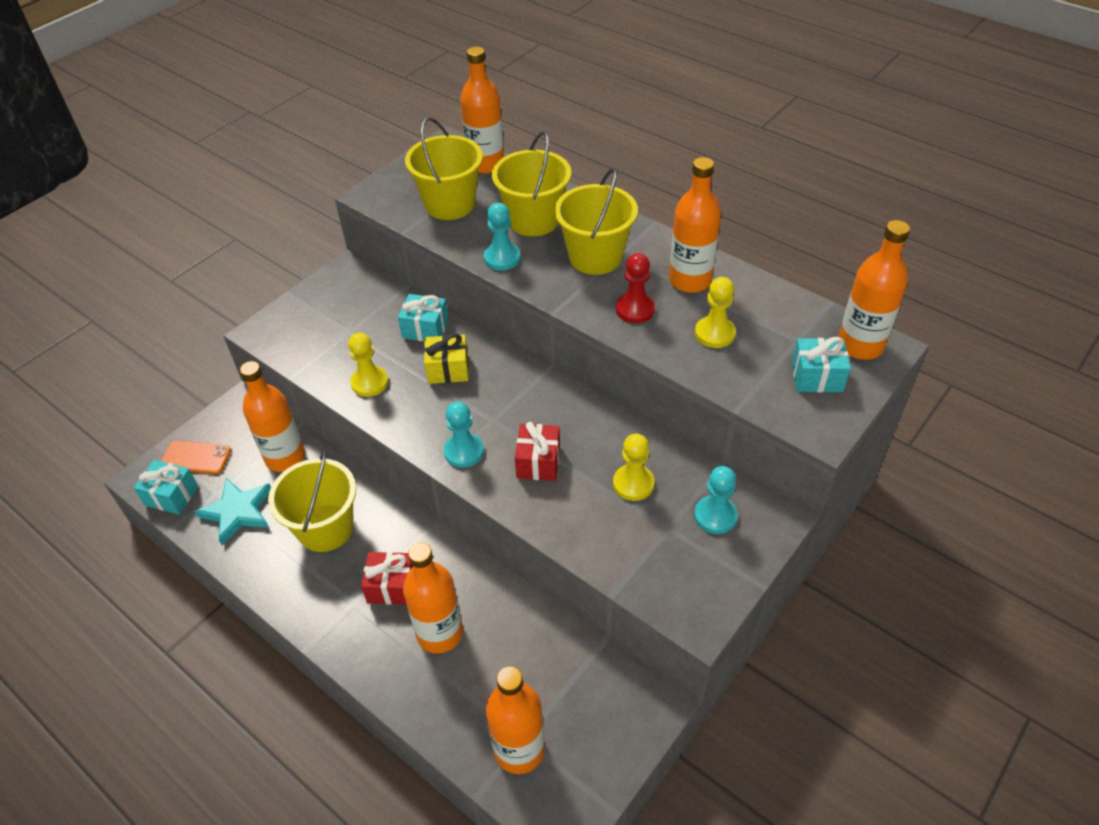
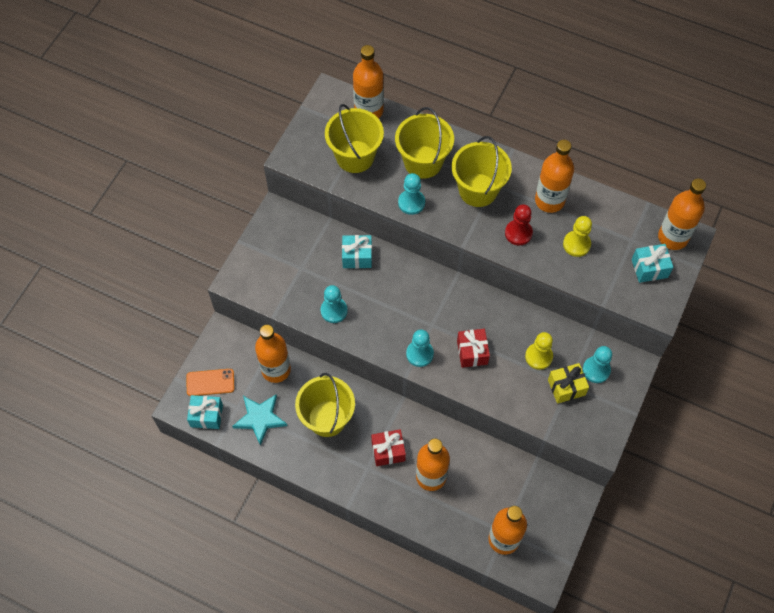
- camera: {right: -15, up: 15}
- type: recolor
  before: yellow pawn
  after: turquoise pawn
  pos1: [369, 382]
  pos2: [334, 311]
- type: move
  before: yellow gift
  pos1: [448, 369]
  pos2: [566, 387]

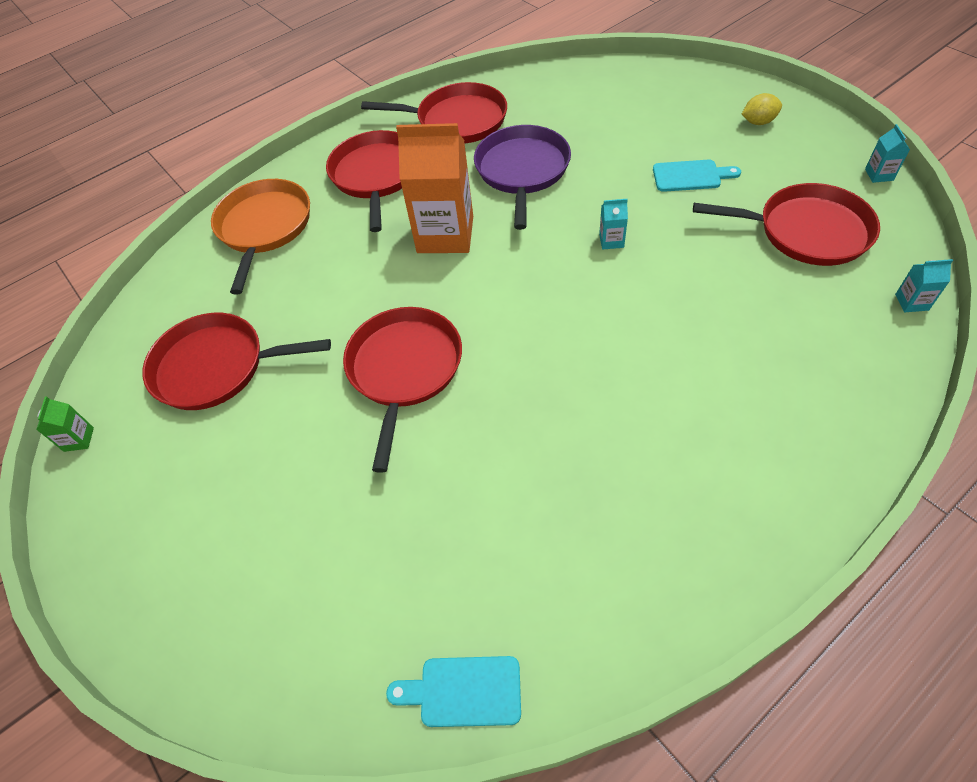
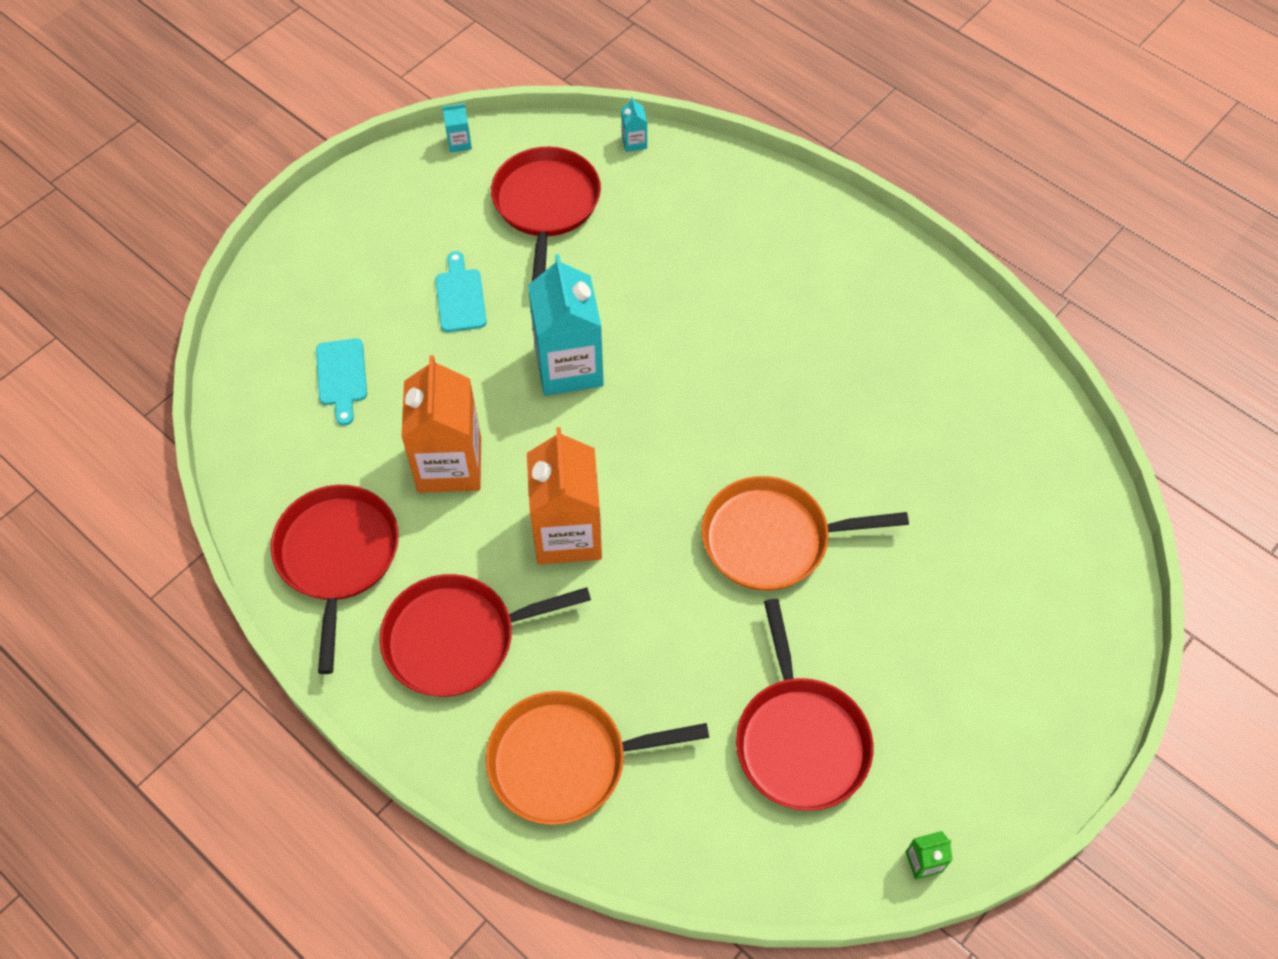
- camera: {right: -105, up: 5}
- type: move
  before: turquoise cutting board
  pos1: [463, 691]
  pos2: [342, 377]
- type: replace
  before: purple pan
  after: orange carton
  pos1: [522, 171]
  pos2: [449, 464]
- type: resize
  before: turquoise carton
  pos1: [611, 241]
  pos2: [569, 367]
  scale: 2.47
- type: recolor
  before: red pan
  after: orange pan
  pos1: [404, 370]
  pos2: [772, 539]
- type: delete
  before: yellow lemon
  pos1: [758, 122]

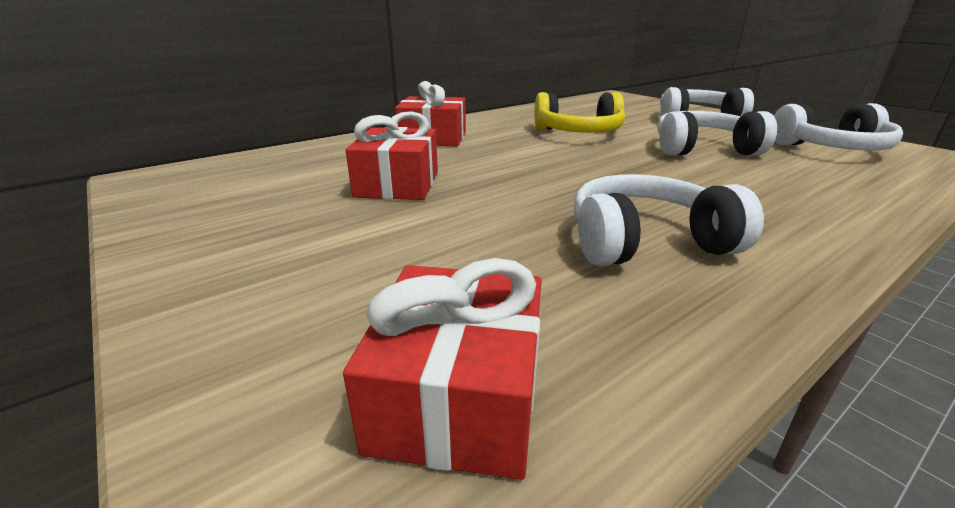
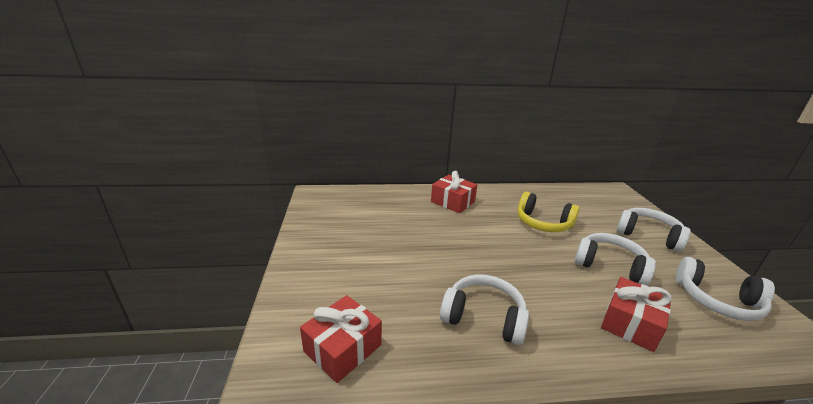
- camera: {right: 30, up: 0}
- type: move
  before: red gift
  pos1: [397, 184]
  pos2: [630, 323]

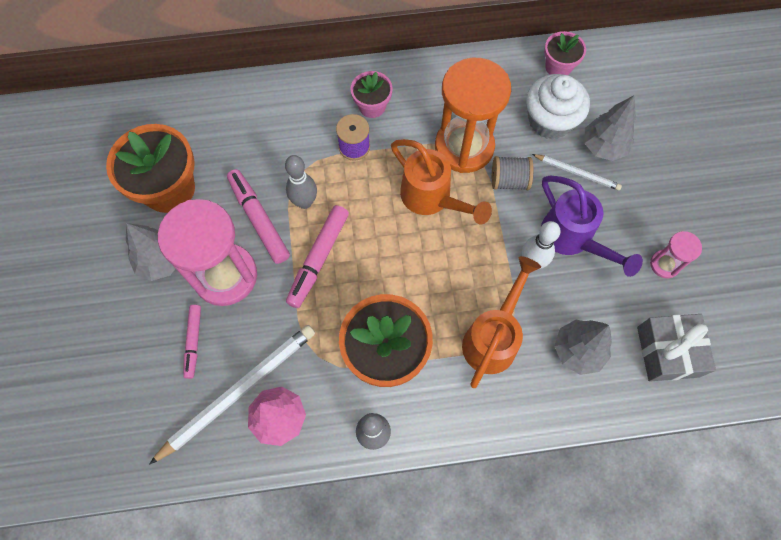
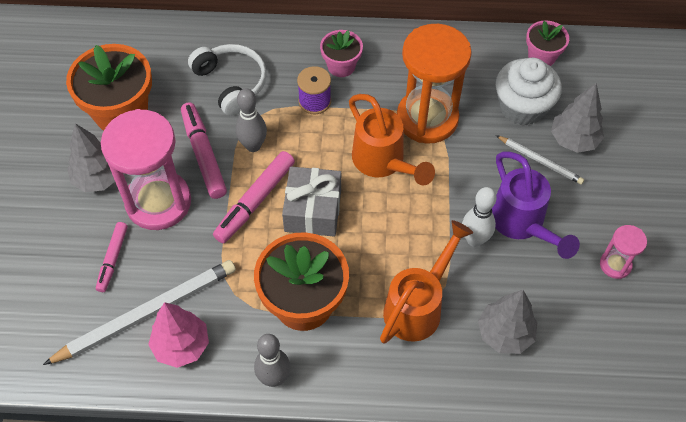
- camera: {right: 10, up: -10}
- type: insert
  after: white headphones
  pos2: [231, 83]
- type: move
  before: grey gift
  pos1: [667, 351]
  pos2: [313, 210]
- type: delete
  before: grey spool
  pos1: [509, 181]

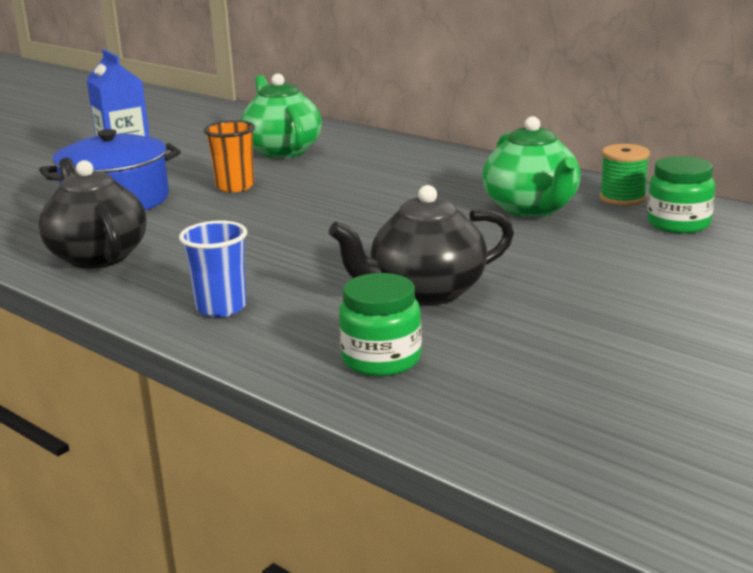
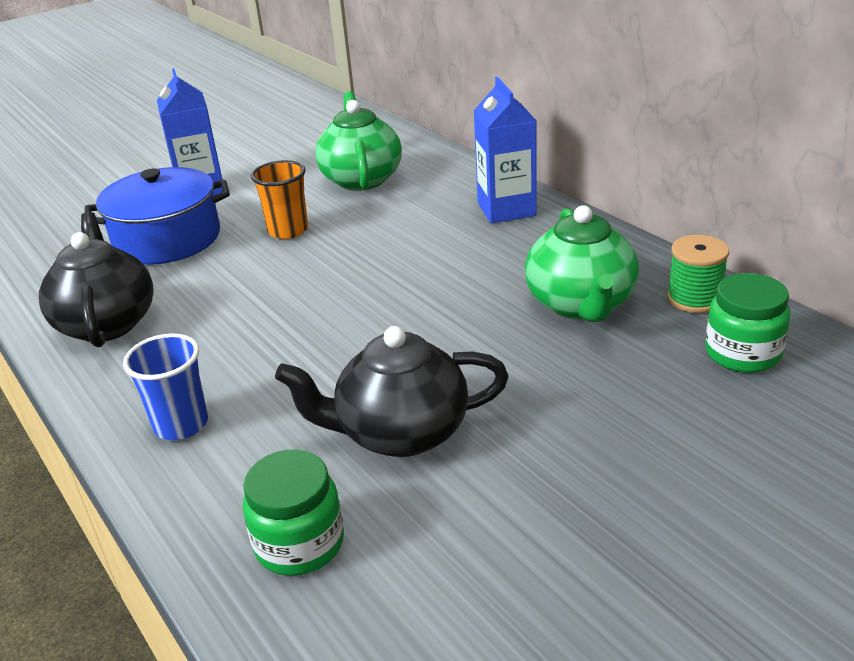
- camera: {right: 15, up: 10}
- type: insert
  after: blue carton
  pos2: [506, 209]

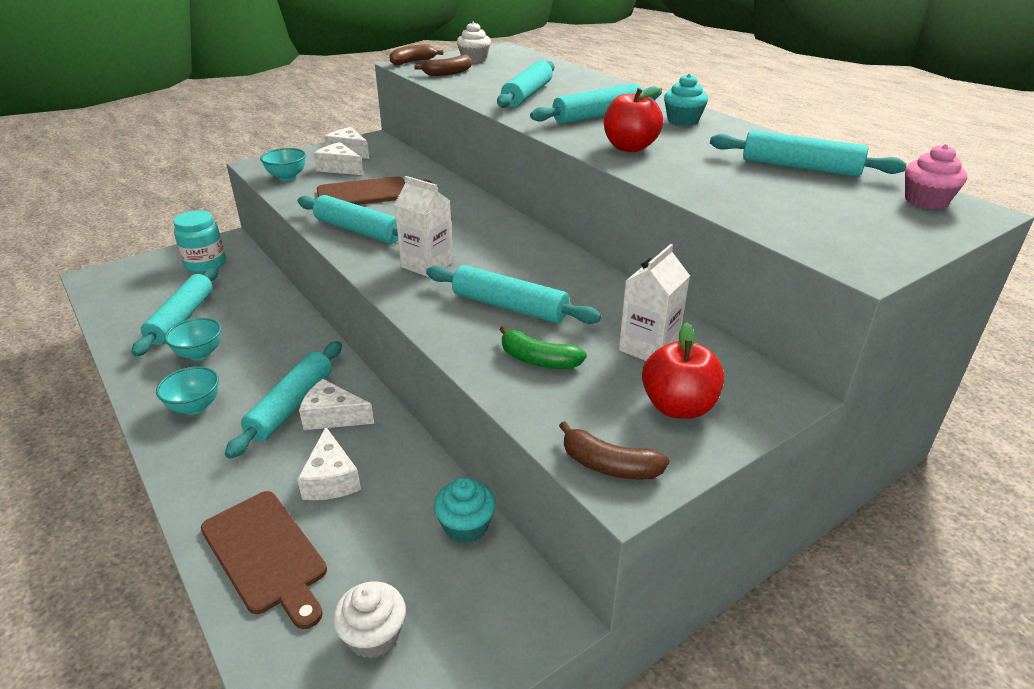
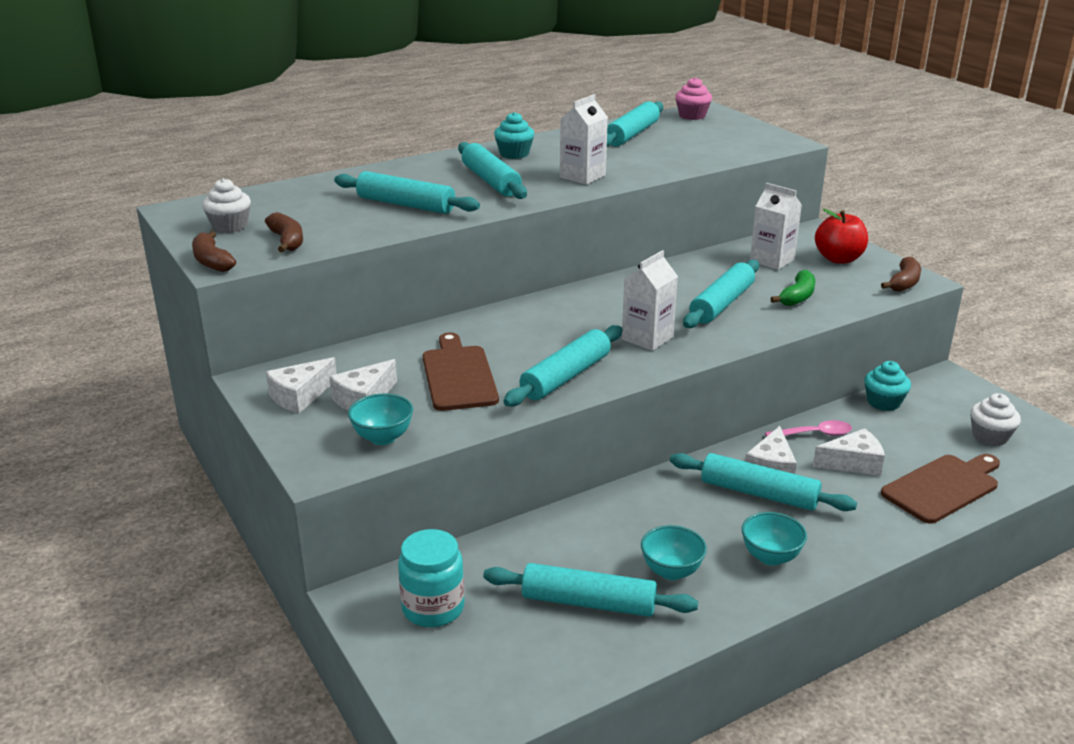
- camera: {right: -85, up: -5}
- type: replace
  before: red apple
  after: white carton
  pos1: [630, 147]
  pos2: [582, 176]
- type: insert
  after: pink spoon
  pos2: [814, 434]

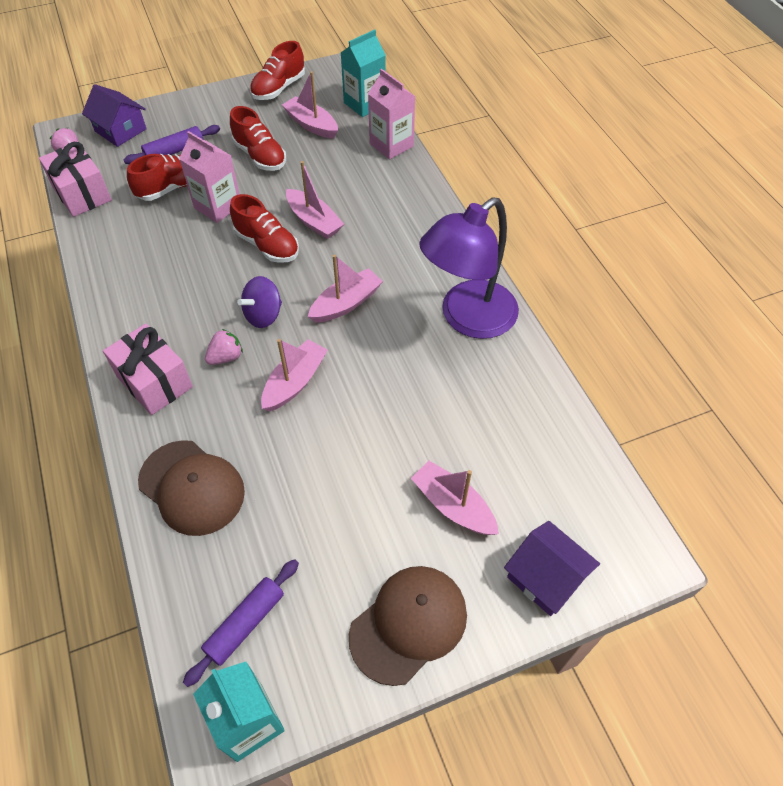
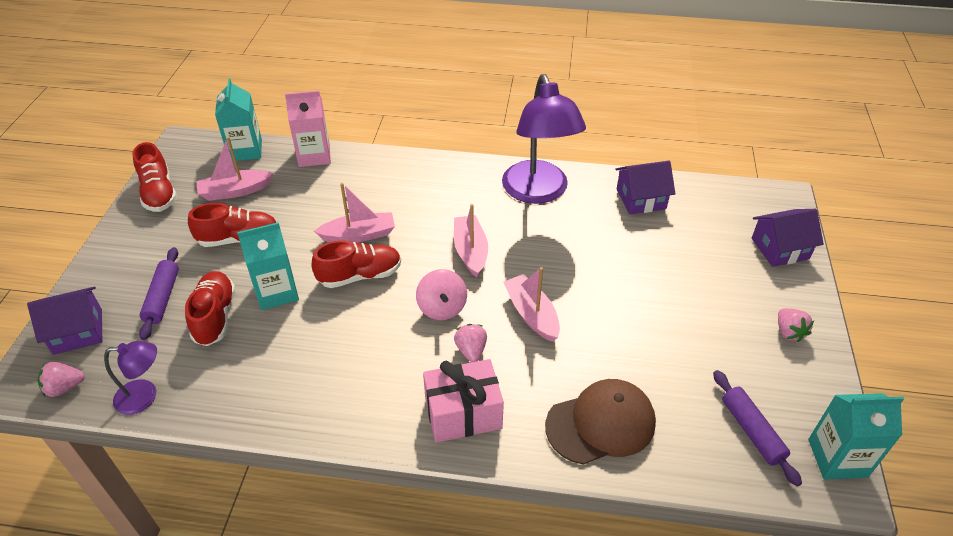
- camera: {right: -60, up: -10}
- type: replace
  before: pink gift
  after: purple lamp
  pos1: [82, 194]
  pos2: [145, 396]
- type: recolor
  before: pink carton
  after: turquoise carton
  pos1: [218, 206]
  pos2: [276, 292]
- type: recolor
  before: purple spinning top
  after: pink spinning top
  pos1: [263, 315]
  pos2: [442, 308]
- type: insert
  after: purple house
  pos2: [641, 199]
- type: replace
  before: brown cap
  after: pink strawberry
  pos1: [409, 624]
  pos2: [789, 332]
- type: delete
  before: pink boat
  pos1: [453, 506]

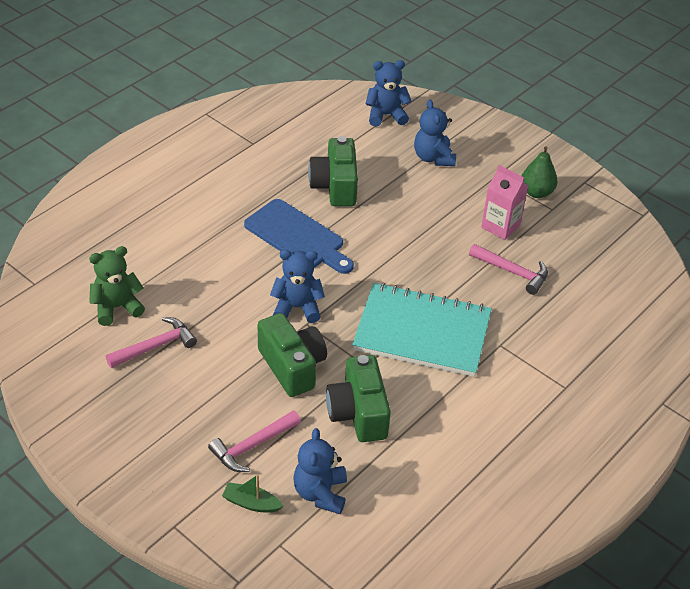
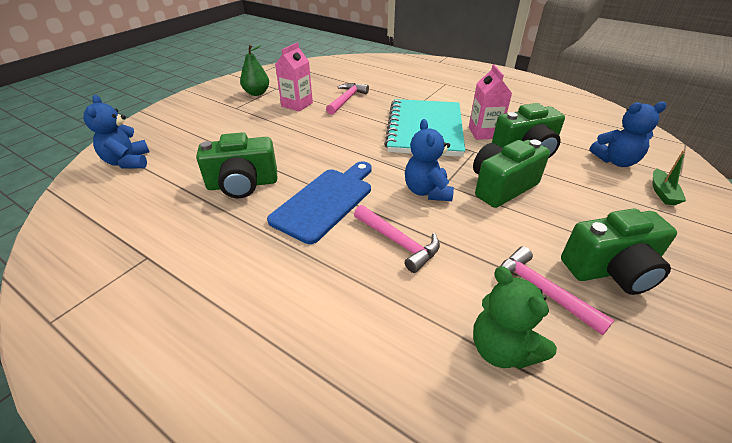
- camera: {right: -95, up: -5}
- type: move
  before: pink hammer
  pos1: [252, 446]
  pos2: [398, 242]
- type: insert
  after: pink carton
  pos2: [484, 133]
- type: insert
  after: green camera
  pos2: [611, 270]
- type: delete
  before: blue teddy bear
  pos1: [433, 158]

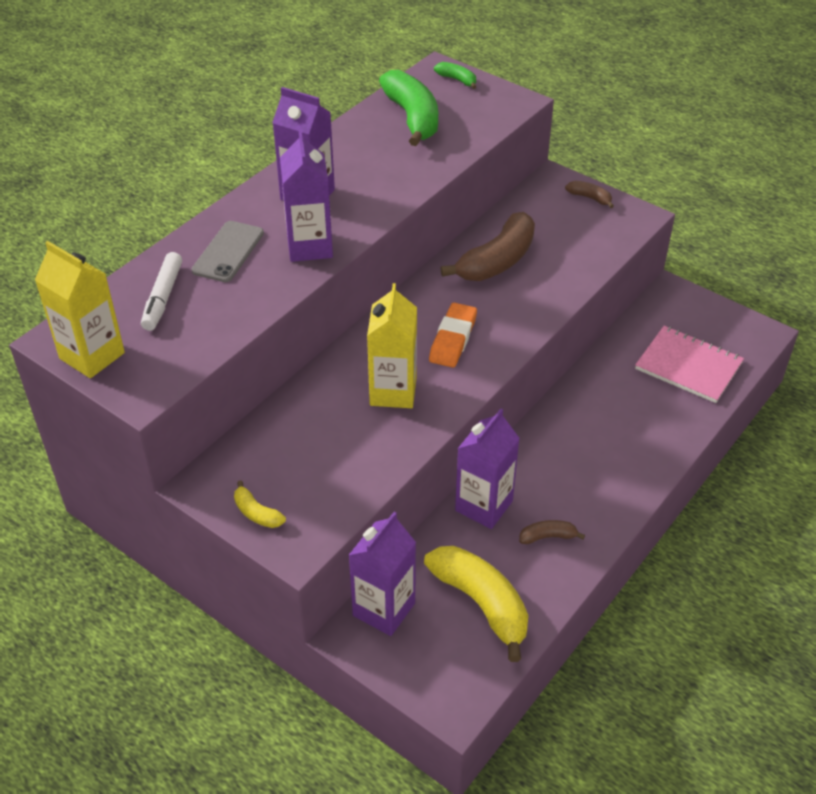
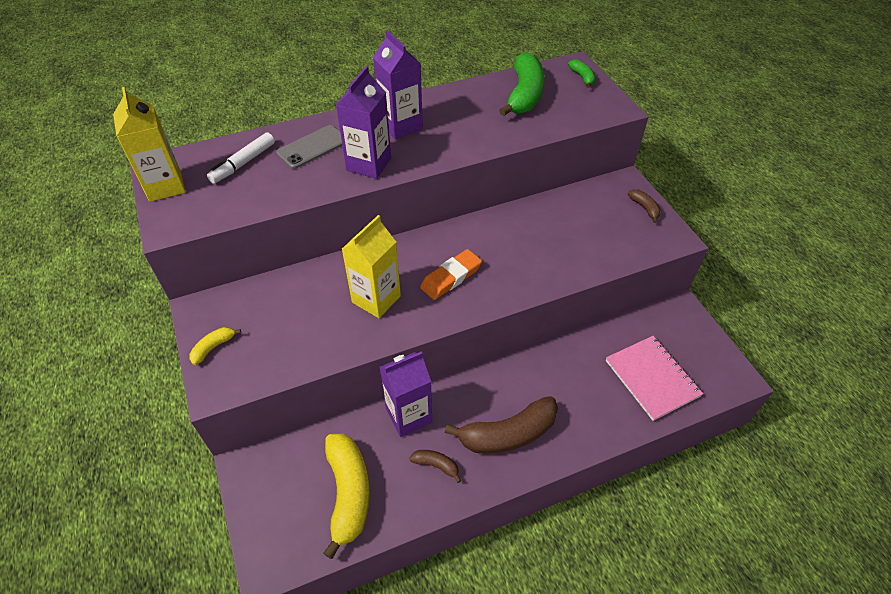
- camera: {right: 30, up: 5}
- type: rotate
  before: yellow banana
  pos1: [256, 513]
  pos2: [213, 347]
  turn: 60
- type: move
  before: brown banana
  pos1: [497, 261]
  pos2: [508, 434]
- type: delete
  before: purple carton
  pos1: [384, 609]

